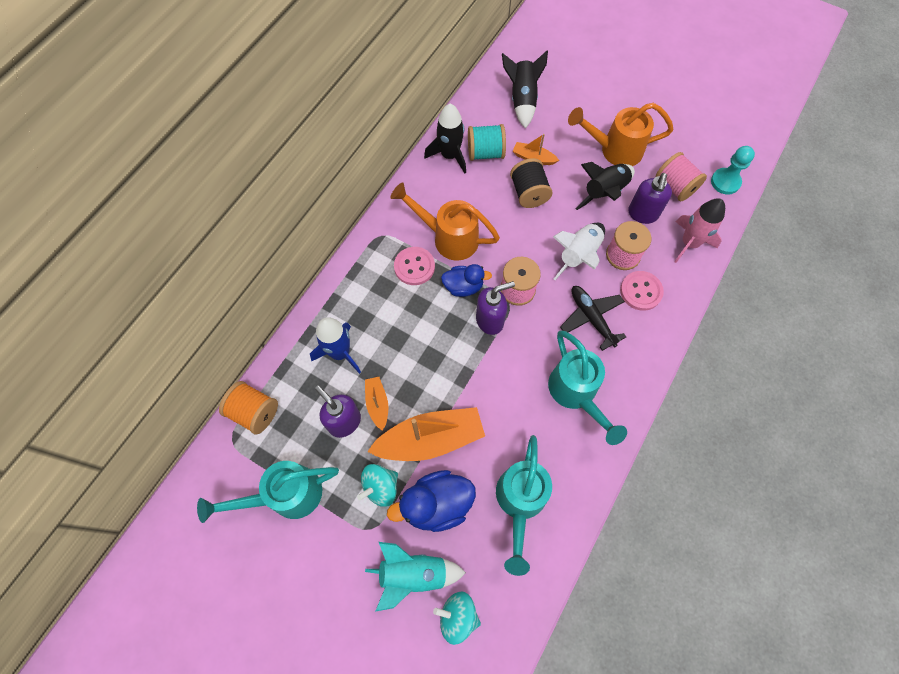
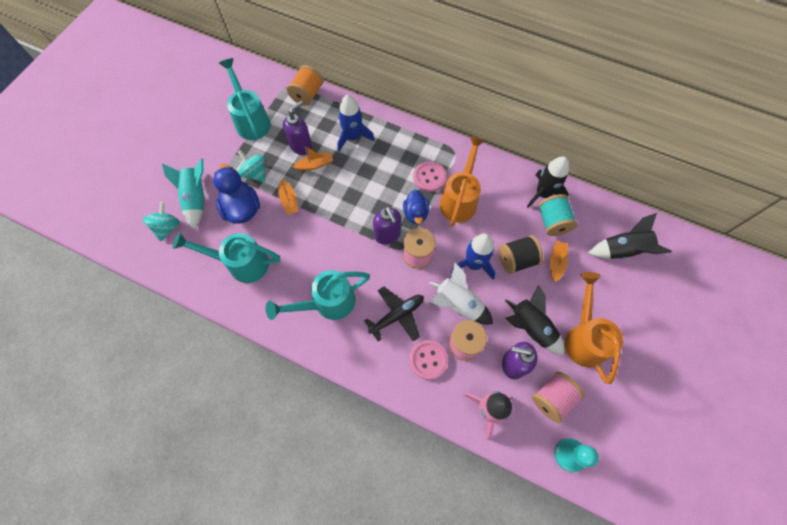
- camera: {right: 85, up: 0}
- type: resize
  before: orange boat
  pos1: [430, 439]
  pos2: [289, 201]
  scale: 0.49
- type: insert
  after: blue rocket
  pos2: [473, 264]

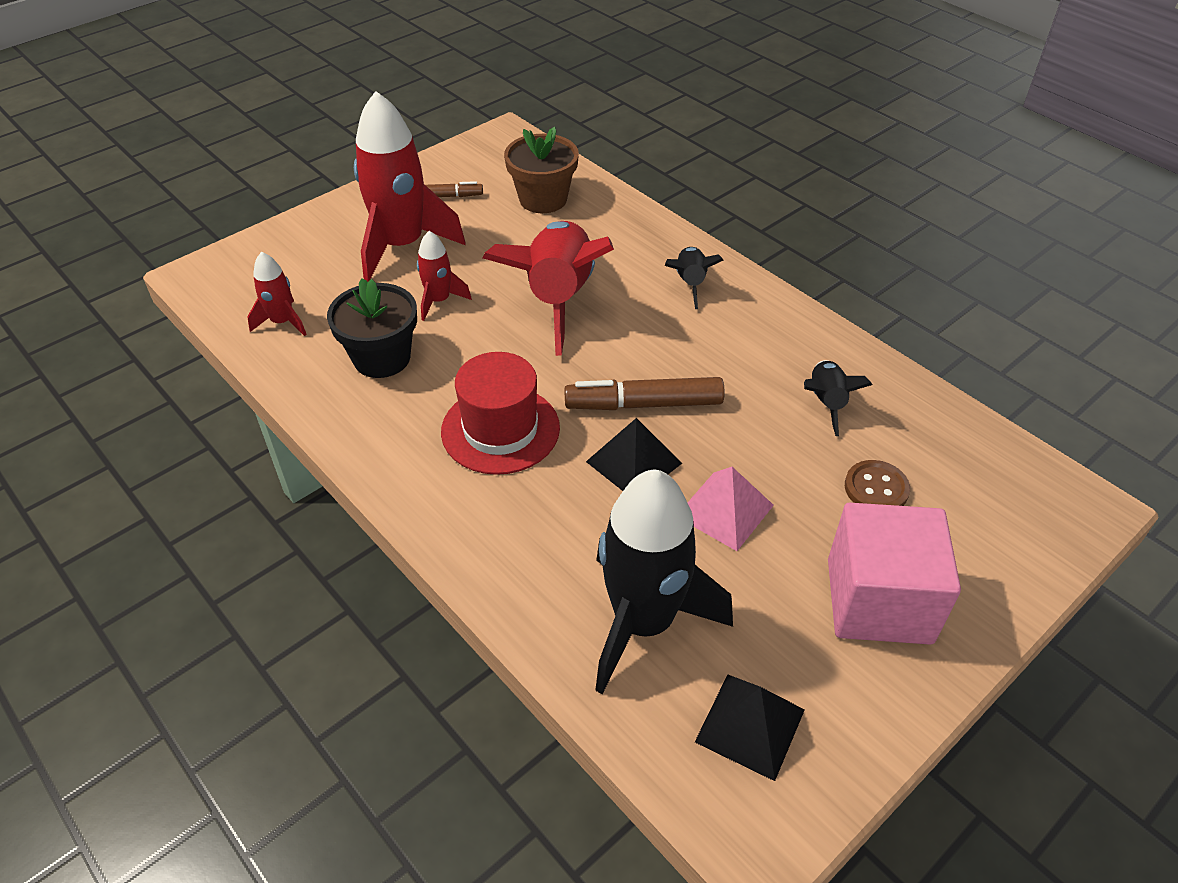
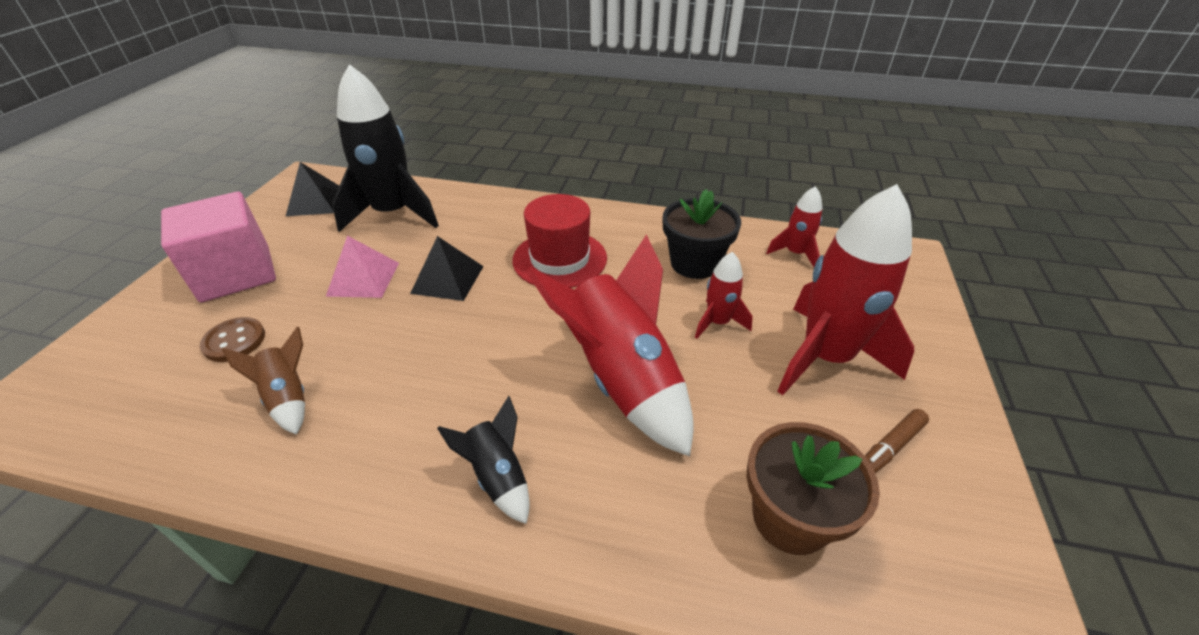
- camera: {right: 145, up: -5}
- type: recolor
  before: black rocket
  after: brown rocket
  pos1: [826, 403]
  pos2: [288, 397]
- type: delete
  before: brown marker
  pos1: [644, 404]

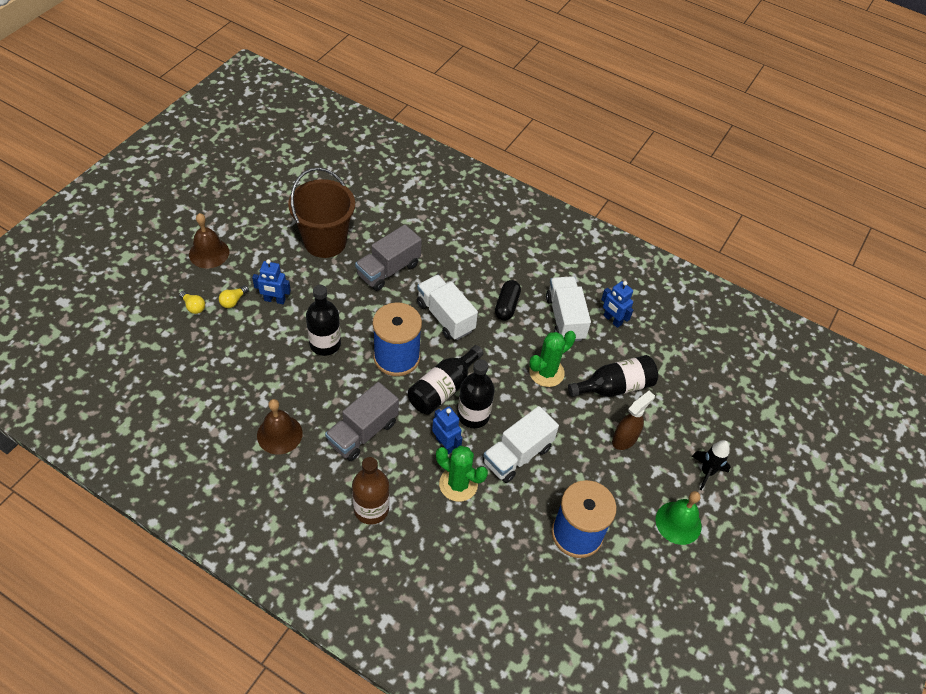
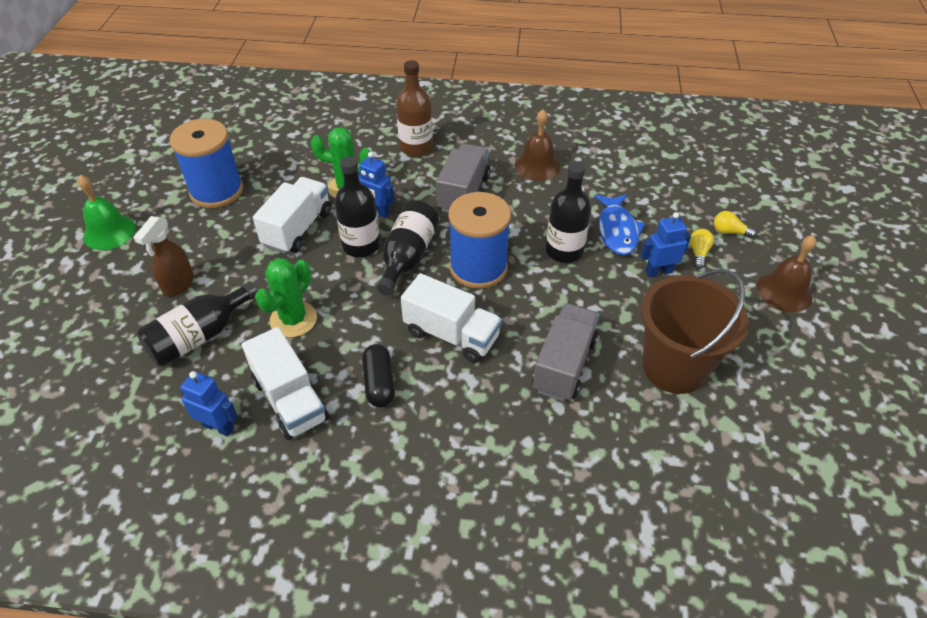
- camera: {right: 160, up: -5}
- type: insert
  after: blue fish
  pos2: [617, 230]
- type: delete
  before: black rocket
  pos1: [706, 472]

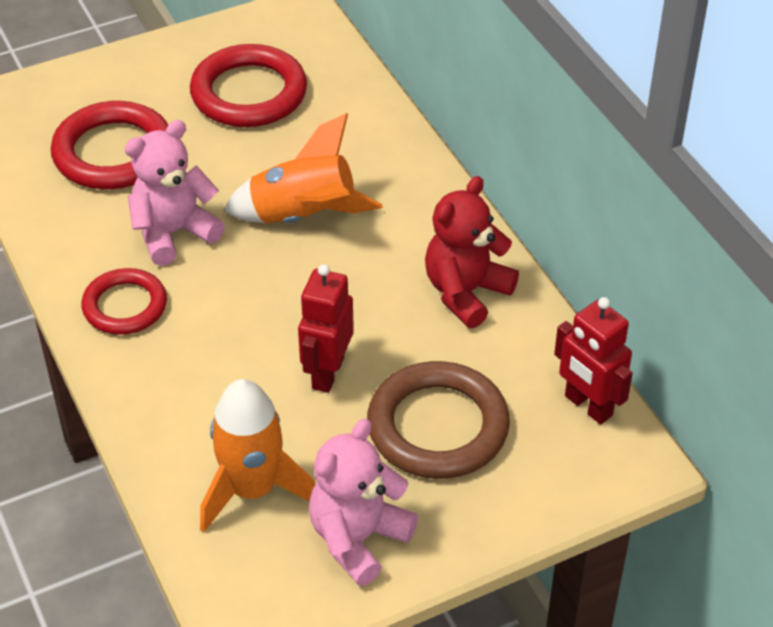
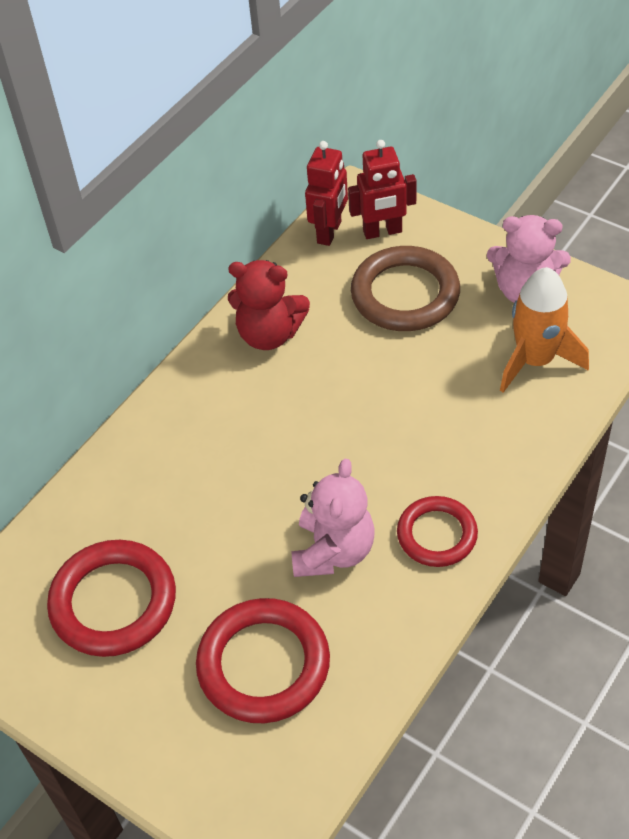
- camera: {right: -115, up: 5}
- type: rotate
  before: pink teddy bear
  pos1: [174, 233]
  pos2: [333, 551]
  turn: -105
- type: move
  before: red robot
  pos1: [327, 373]
  pos2: [382, 232]
- type: delete
  before: orange rocket
  pos1: [303, 217]

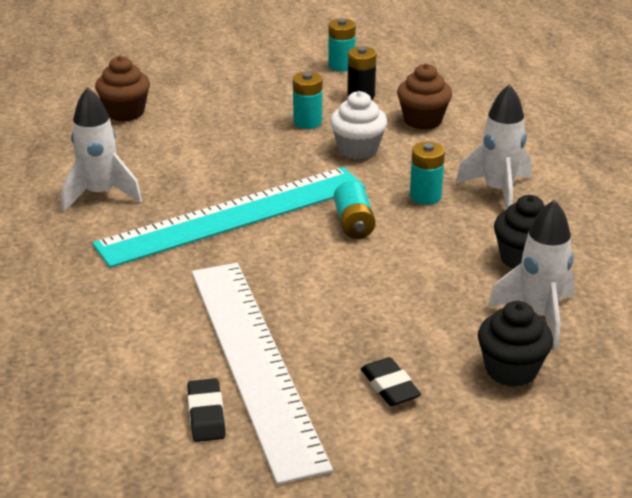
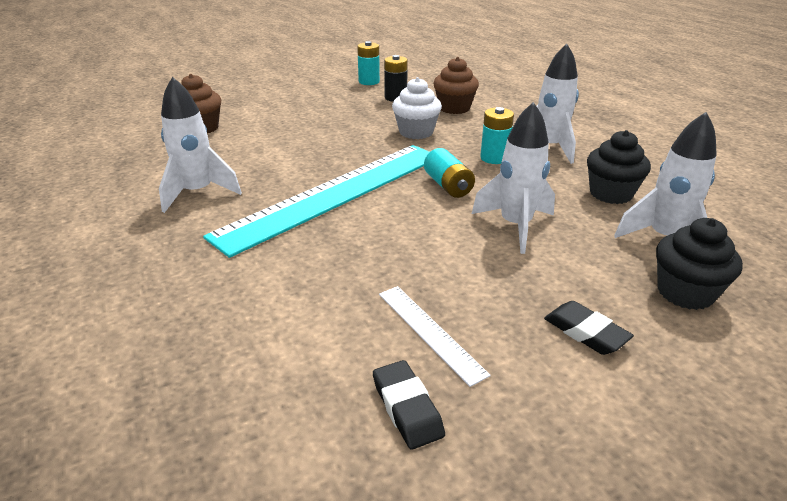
- camera: {right: -15, up: 0}
- type: resize
  before: white ruler
  pos1: [255, 362]
  pos2: [430, 332]
  scale: 0.41
- type: insert
  after: white rocket
  pos2: [515, 226]
- type: delete
  before: turquoise battery
  pos1: [307, 122]

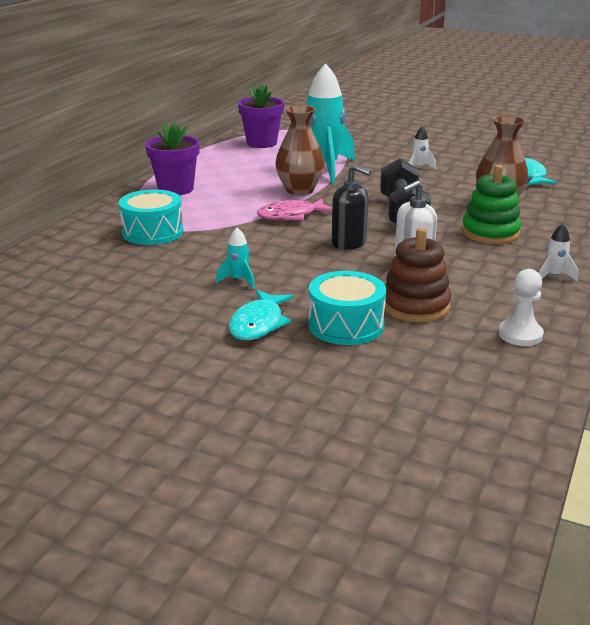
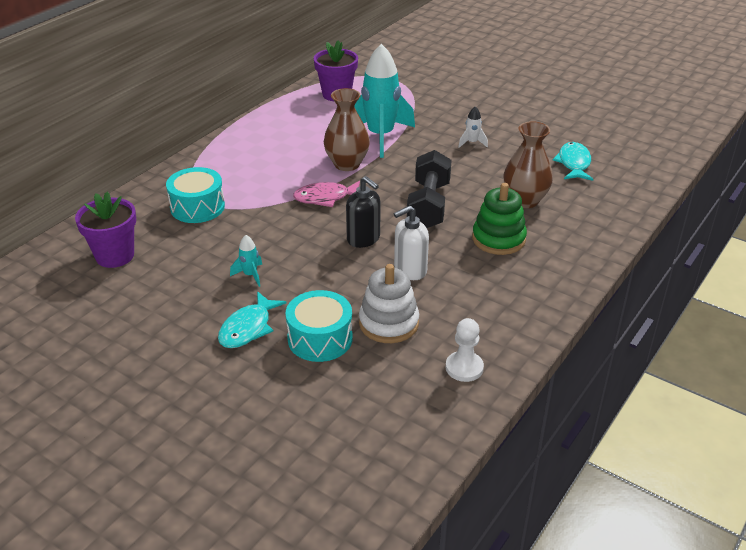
- camera: {right: 10, up: 10}
- type: move
  before: purple flower pot
  pos1: [176, 189]
  pos2: [115, 256]
- type: recolor
  before: brown stacking toy
  after: white stacking toy
  pos1: [415, 306]
  pos2: [388, 323]
- type: delete
  before: white rocket
  pos1: [553, 276]

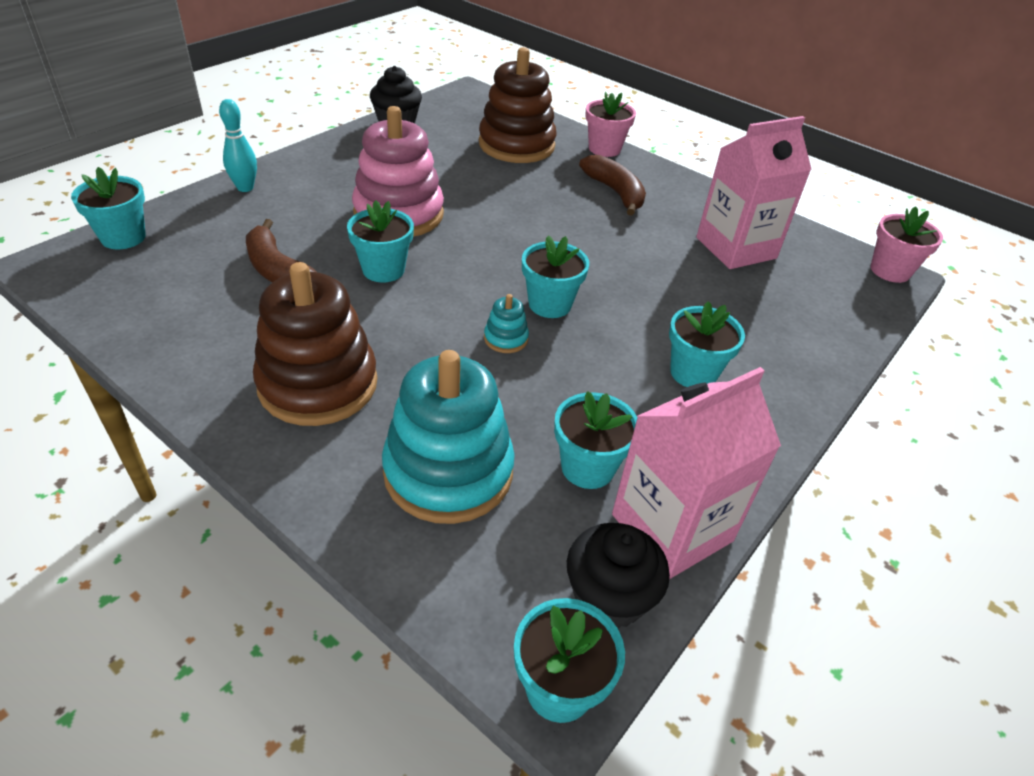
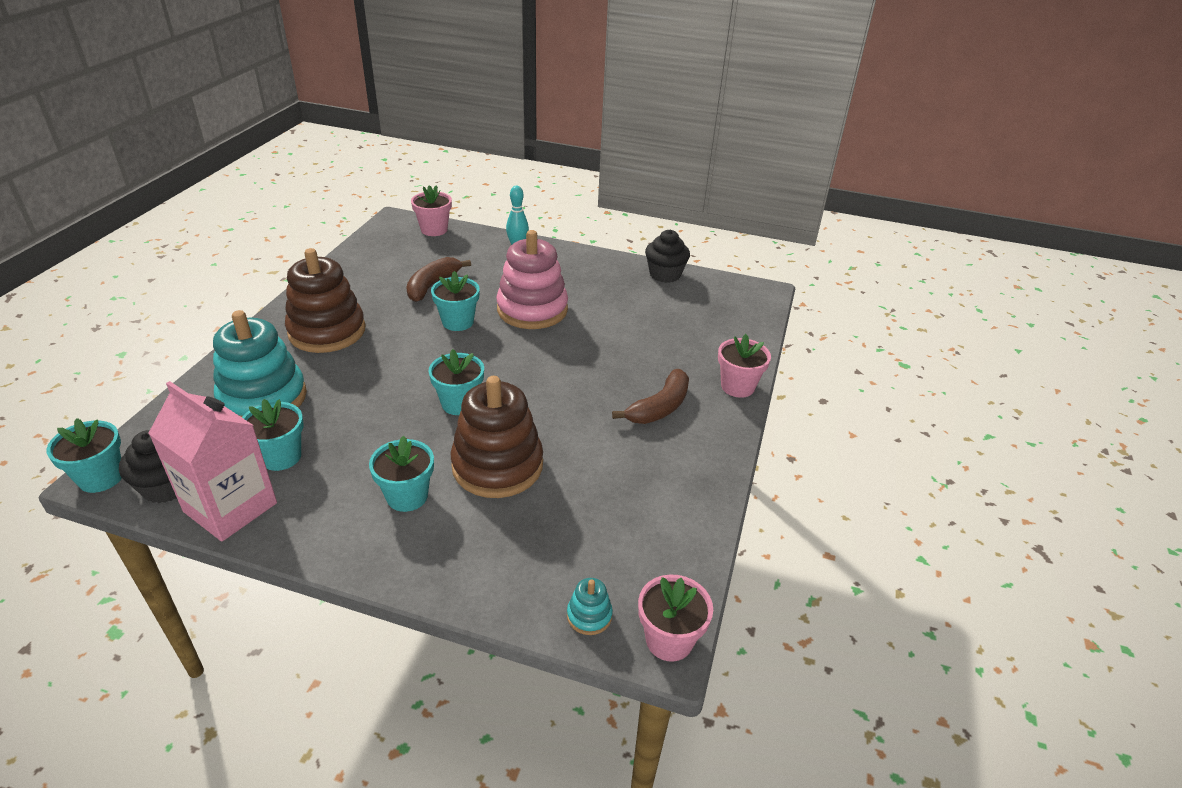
- camera: {right: 70, up: -5}
- type: recolor
  before: turquoise flower pot
  after: pink flower pot
  pos1: [123, 237]
  pos2: [434, 230]
- type: move
  before: brown stacking toy
  pos1: [516, 145]
  pos2: [497, 465]
- type: move
  before: turquoise stacking toy
  pos1: [506, 339]
  pos2: [589, 616]
- type: delete
  before: pink carton
  pos1: [736, 248]

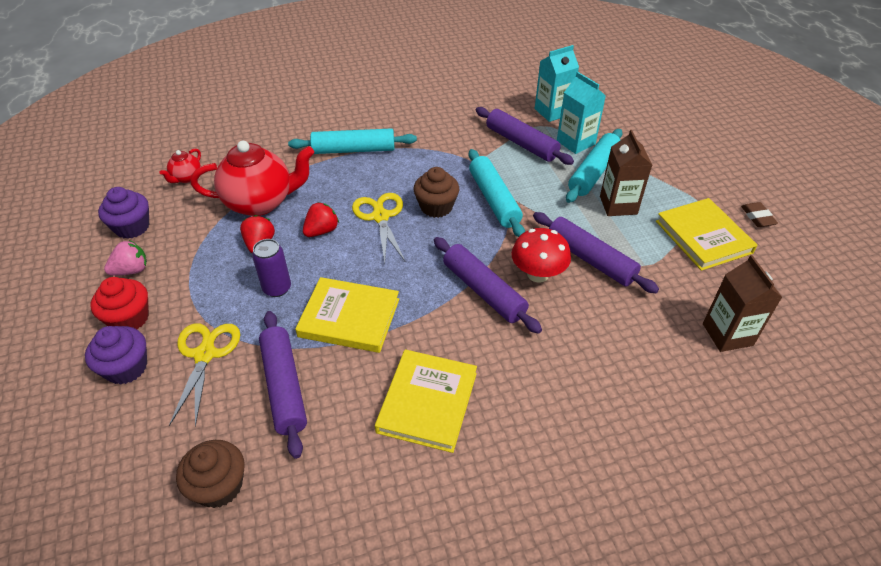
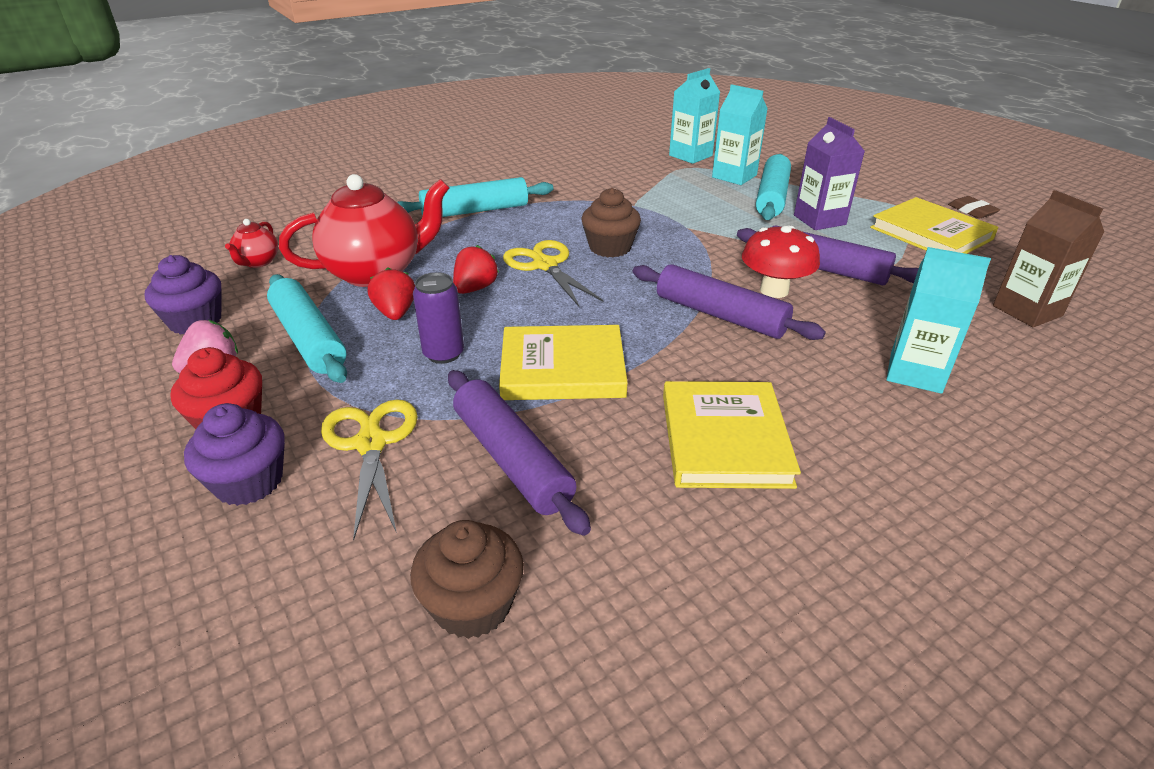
- camera: {right: -15, up: -10}
- type: move
  before: turquoise rolling pin
  pos1: [494, 199]
  pos2: [308, 339]
- type: recolor
  before: brown carton
  after: purple carton
  pos1: [618, 205]
  pos2: [819, 220]
- type: insert
  after: turquoise carton
  pos2: [915, 373]
- type: delete
  before: purple rolling pin
  pos1: [521, 143]

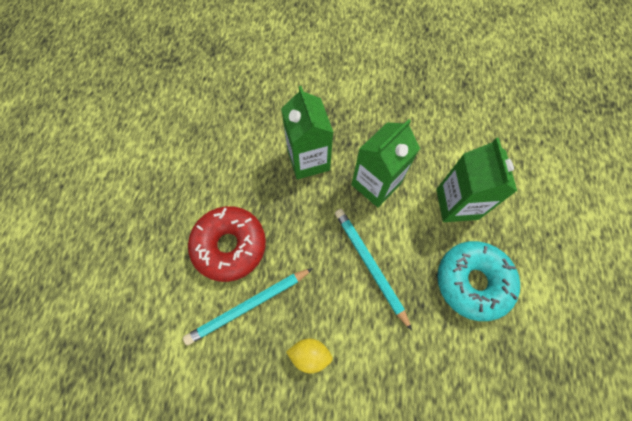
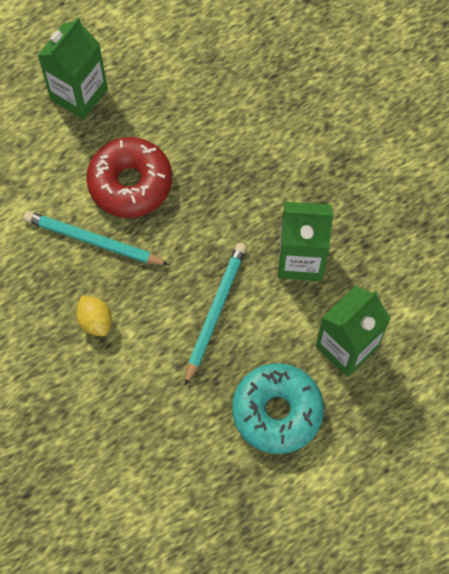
- camera: {right: 50, up: 0}
- type: move
  before: green carton
  pos1: [308, 160]
  pos2: [79, 94]

